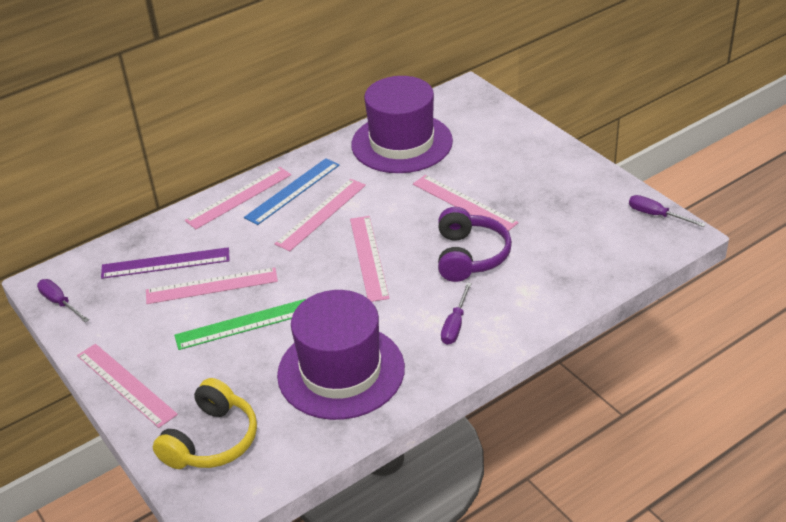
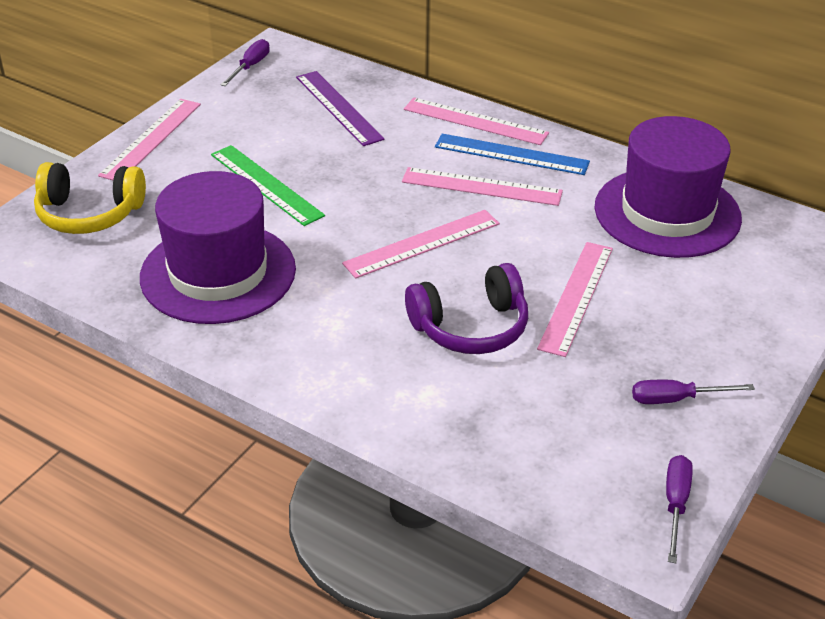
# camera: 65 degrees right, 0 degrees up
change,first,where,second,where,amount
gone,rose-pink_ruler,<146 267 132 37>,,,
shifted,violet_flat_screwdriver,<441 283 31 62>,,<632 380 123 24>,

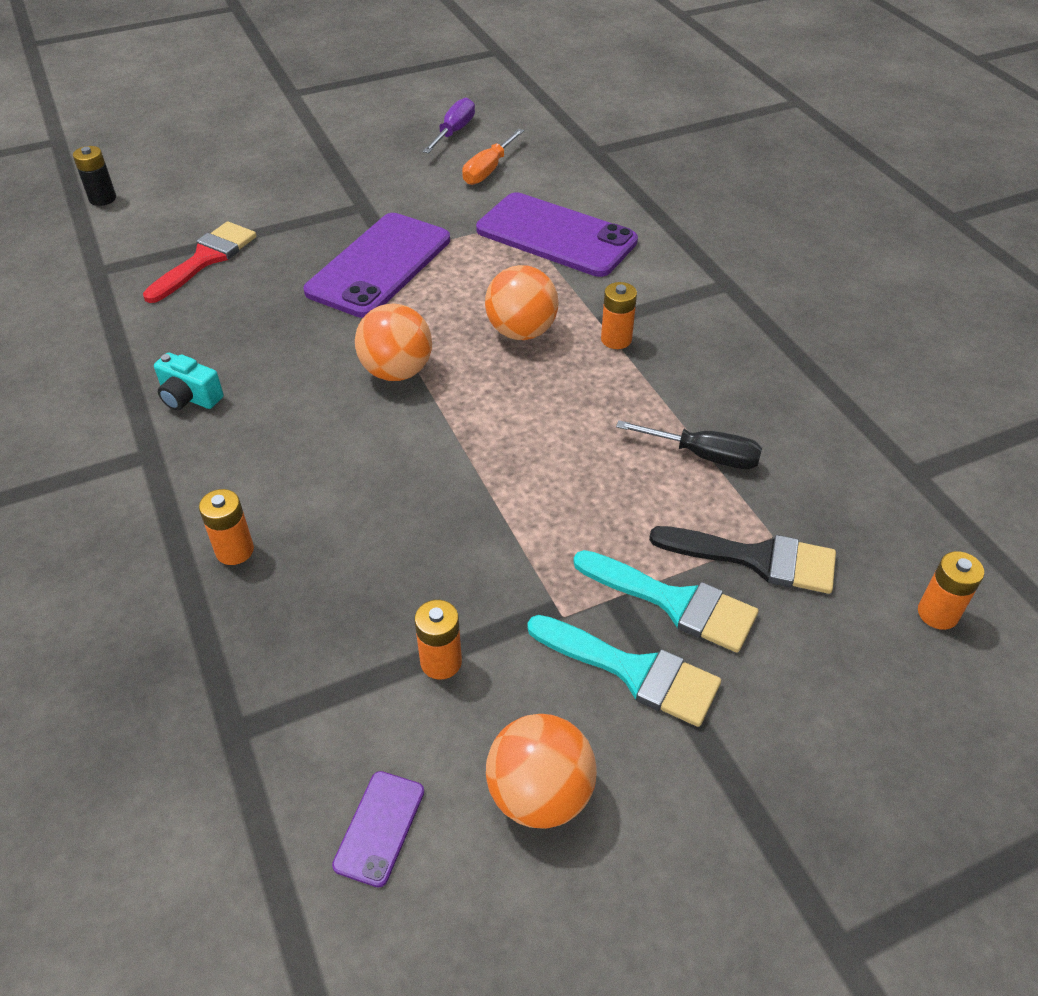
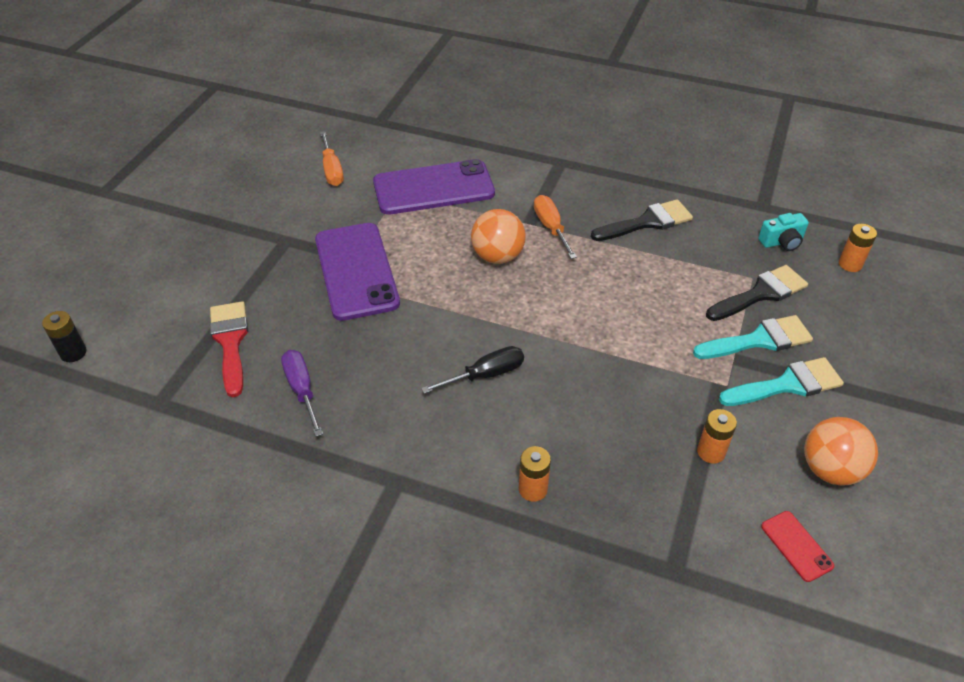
# camera: 45 degrees left, 0 degrees up
change,first,where,second,where,amount
gone,bright_orange_ball,<355 303 77 78>,,,
new,,,black_paintbrush,<591 199 102 42>,
shifted,teal_compact_camera,<154 353 70 57>,,<758 213 51 38>,
shifted,violet_flat_screwdriver,<423 98 52 55>,,<281 350 42 87>,
shifted,black_flat_screwdriver,<616 420 146 49>,,<421 346 103 48>,
swapped,bright_orange_power_cell,<601 282 36 67>,bright_orange_flat_screwdriver,<534 195 43 64>,
repainted,violet_phone,<332 771 92 116>,red_phone,<761 511 73 71>,

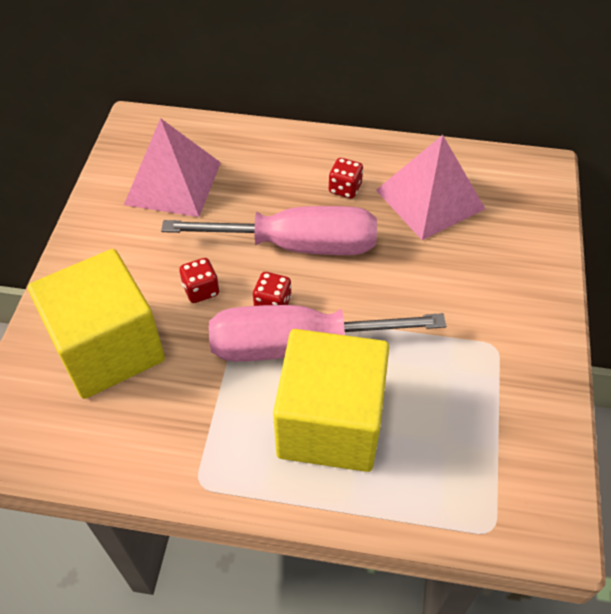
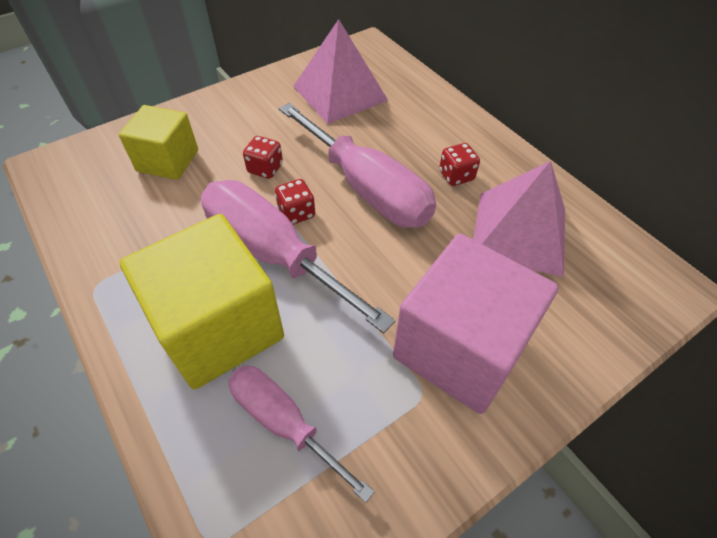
# camera: 45 degrees right, 0 degrees up
change,first,where,second,where,amount
new,,,rose-pink_flat_screwdriver,<228 366 147 137>,
new,,,rose-pink_block,<393 234 166 180>,
scaled,yellow_block,<28 249 137 150>,,<119 105 79 75>,x0.61

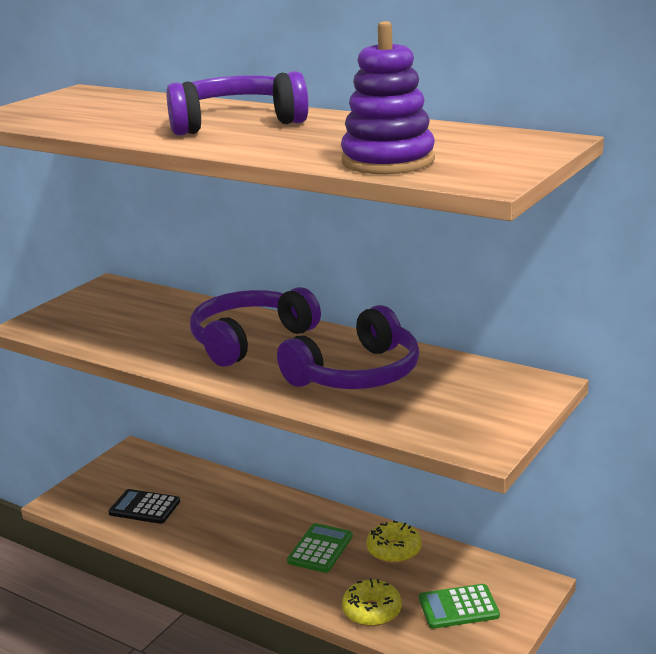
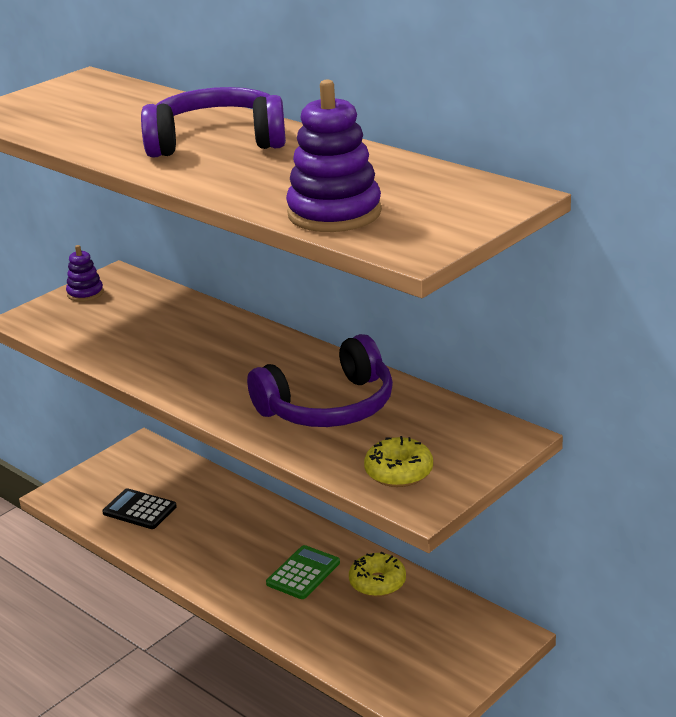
# camera: 10 degrees right, 5 degrees up
change,first,where,second,where,amount
gone,violet_headphones,<190 287 131 80>,,,
gone,leaf-green_pocket_calculator,<419 584 81 45>,,,
new,,,violet_stacking_toy,<66 245 38 57>,
shifted,yellow_glazed_donut,<342 579 59 47>,,<364 436 69 51>,

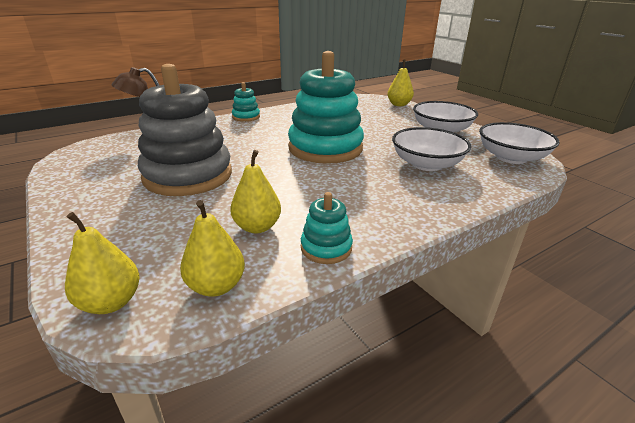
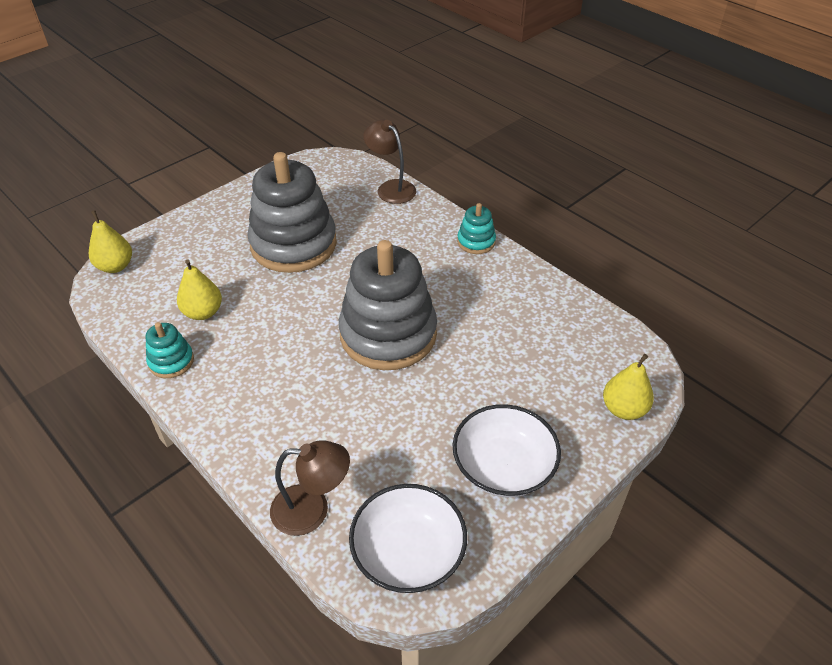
# camera: 80 degrees right, 15 degrees up
change,first,where,second,where,amount
gone,yellow_pear,<180 200 65 97>,,,
gone,snow-white_deep_dish,<392 127 79 44>,,,
new,,,dark_brown_desk_lamp,<270 440 80 96>,
repainted,teal_stacking_toy,<288 51 76 113>,gray_stacking_toy,<339 240 98 130>,

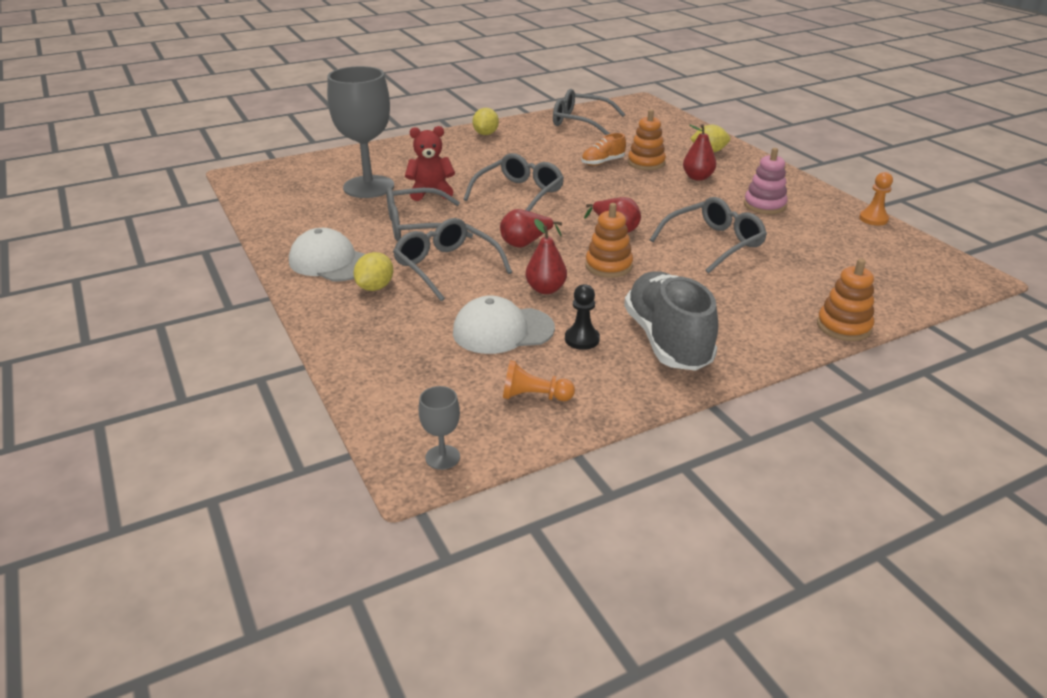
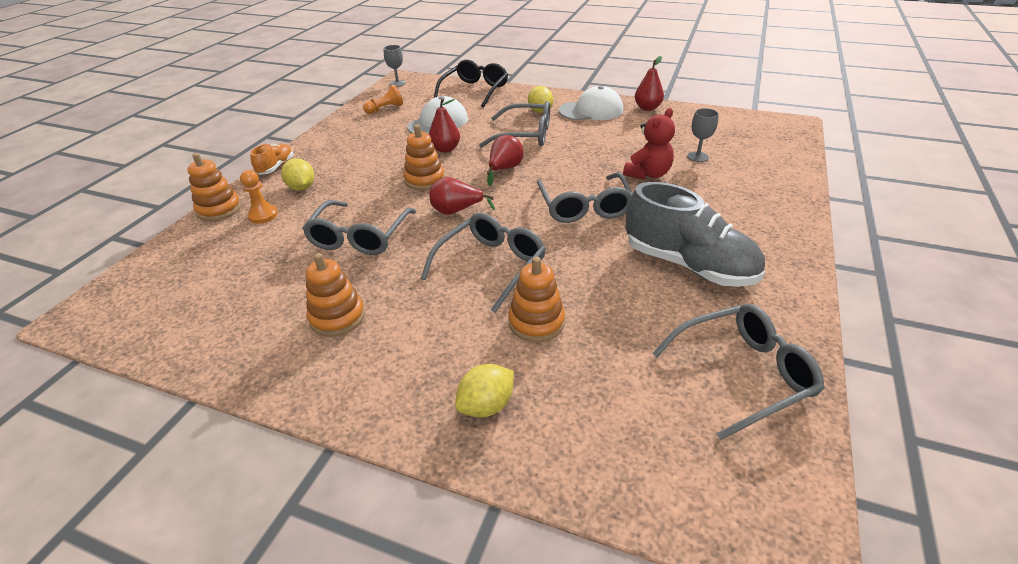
# camera: 140 degrees right, 5 degrees up
change,first,where,second,where,amount
gone,black_chess_pawn,<565 284 35 66>,,,
new,,,black_spectacles,<434 60 74 47>,
shifted,gray_spectacles,<386 188 87 53>,,<421 213 125 100>,
shifted,yellow_toy_lemon,<472 108 27 27>,,<281 158 33 33>,
shifted,bright_orange_shoe,<581 133 45 33>,,<250 143 43 32>,
shifted,gray_shoe,<624 271 94 100>,,<626 182 139 105>,
shifted,red_pear,<683 124 33 57>,,<635 56 29 55>,
shifted,bright_orange_chess_pawn,<859 172 34 53>,,<240 170 38 54>,
repainted,rose-pink_stacking_toy,<744 148 44 66>,bright_orange_stacking_toy,<306 253 59 84>,
scaled,gray_chalice,<327 66 67 132>,,<687 108 32 54>,x0.42

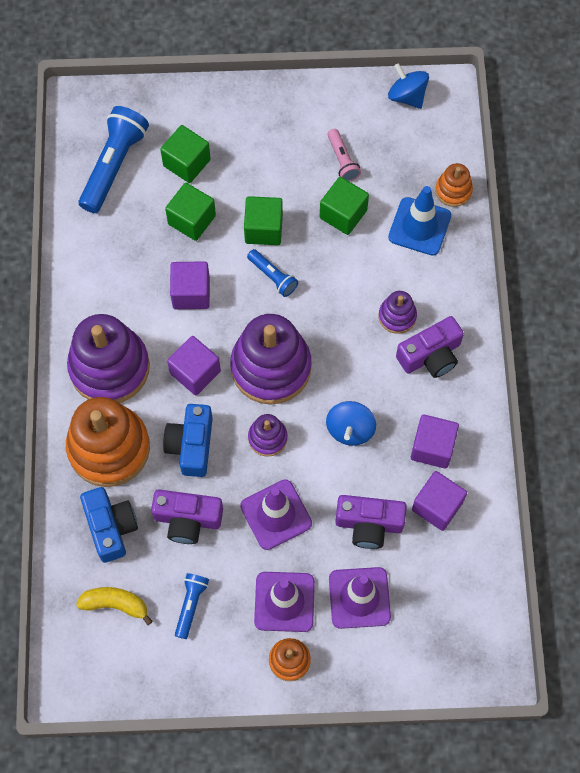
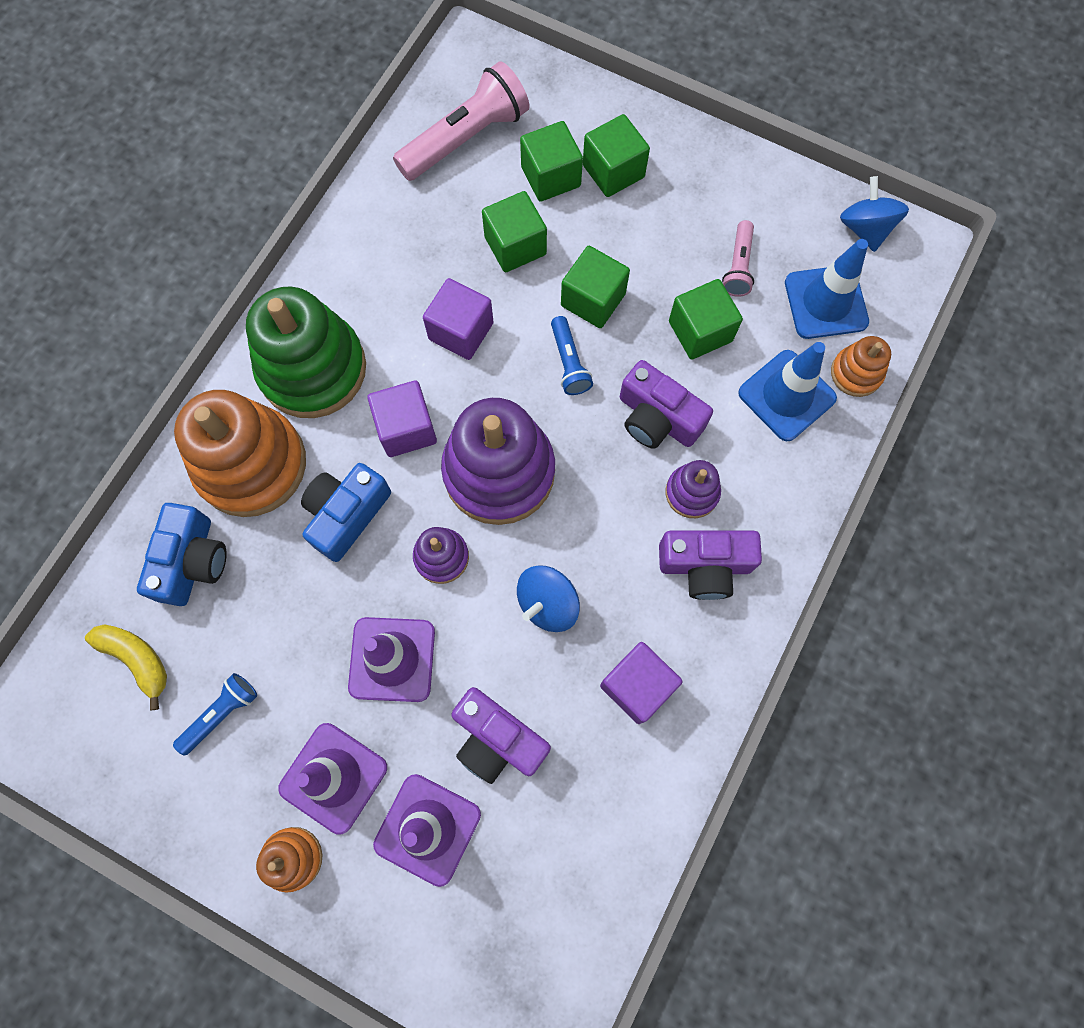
# camera: 30 degrees right, 5 degrees up
change,first,where,second,where,amount
gone,violet_block,<412 471 55 60>,,,
new,,,leaf-green_block,<583 114 67 83>,
new,,,blue_safety_cone,<785 239 84 100>,
shifted,violet_compact_camera,<151 489 72 55>,,<620 360 93 89>,
repainted,violet_stacking_toy,<67 314 83 89>,leaf-green_stacking_toy,<246 287 120 131>,
repainted,blue_torch,<79 106 70 107>,rose-pink_torch,<393 61 137 120>,

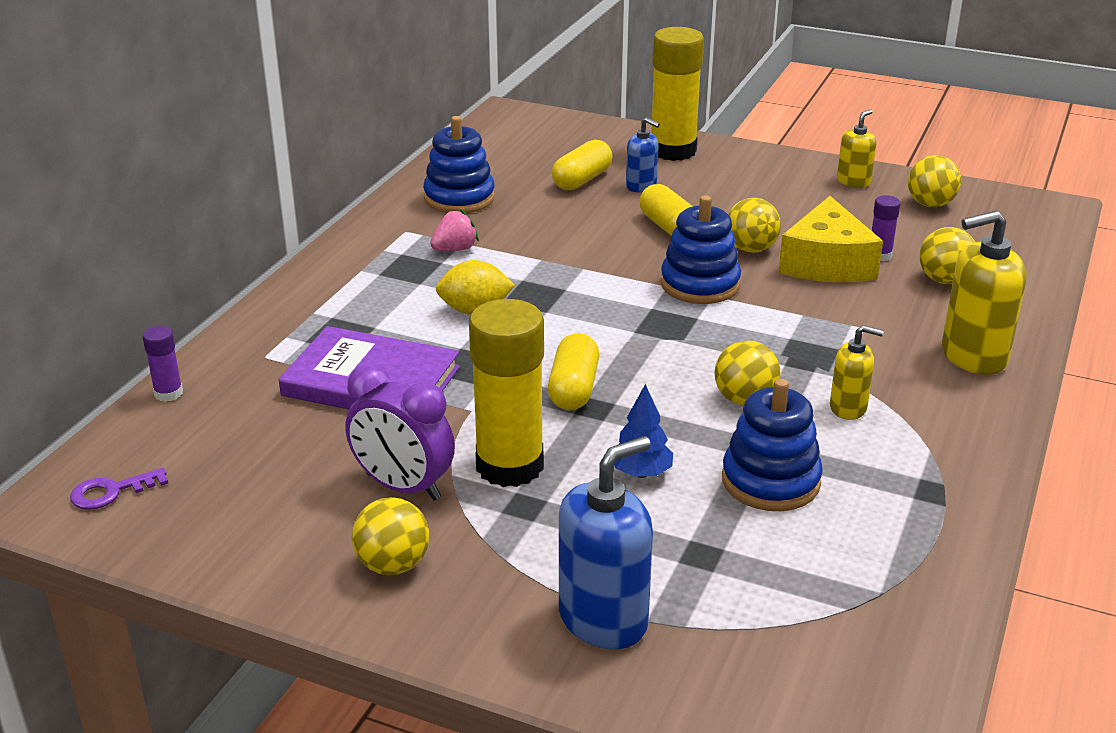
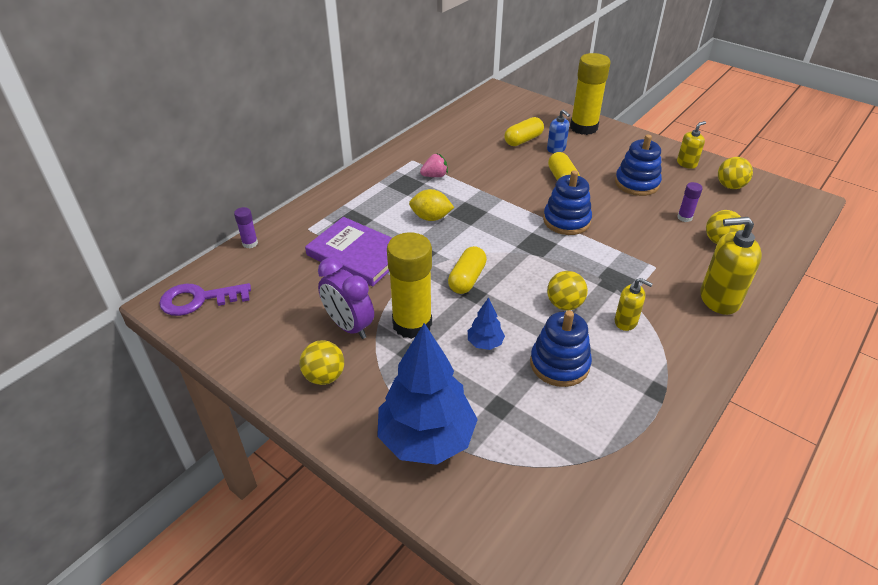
# camera: 15 degrees right, 10 degrees up
change,first,where,second,where,amount
gone,yellow_ball,<728 198 53 55>,,,
gone,yellow_piece_of_cheese,<778 196 105 87>,,,
shifted,blue_stacking_toy,<423 116 72 97>,,<615 135 47 61>,
swapped,blue_soap_dispenser,<559 436 94 213>,blue_toy_tree,<377 323 101 142>,
scaled,violet_key,<70 468 98 42>,,<159 283 92 33>,x1.71

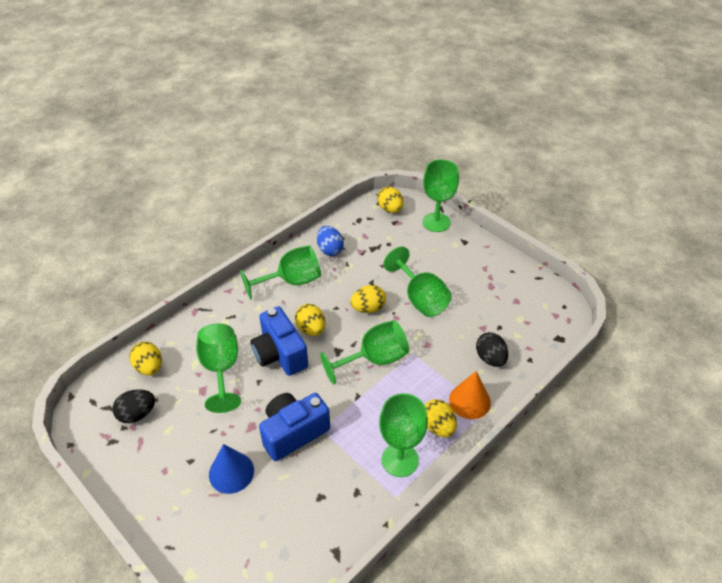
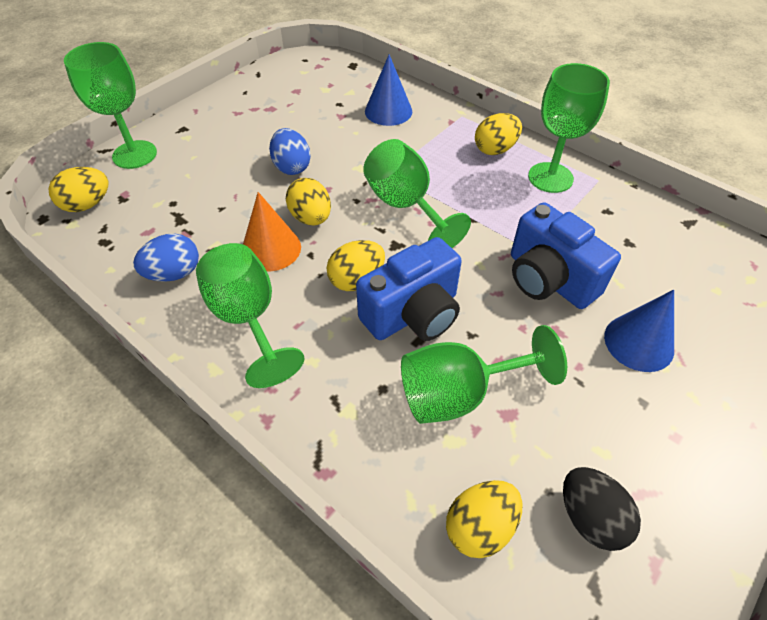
# camera: 95 degrees left, 5 degrees up
change,first,where,second,where,amount
shifted,bright_orange_solid_cone,<449 371 42 48>,,<243 192 58 80>,
swapped,leaf-green_chalice,<384 247 68 70>,blue_egg,<269 128 42 47>,
swapped,black_egg,<476 332 32 35>,blue_solid_cone,<365 54 47 72>,

